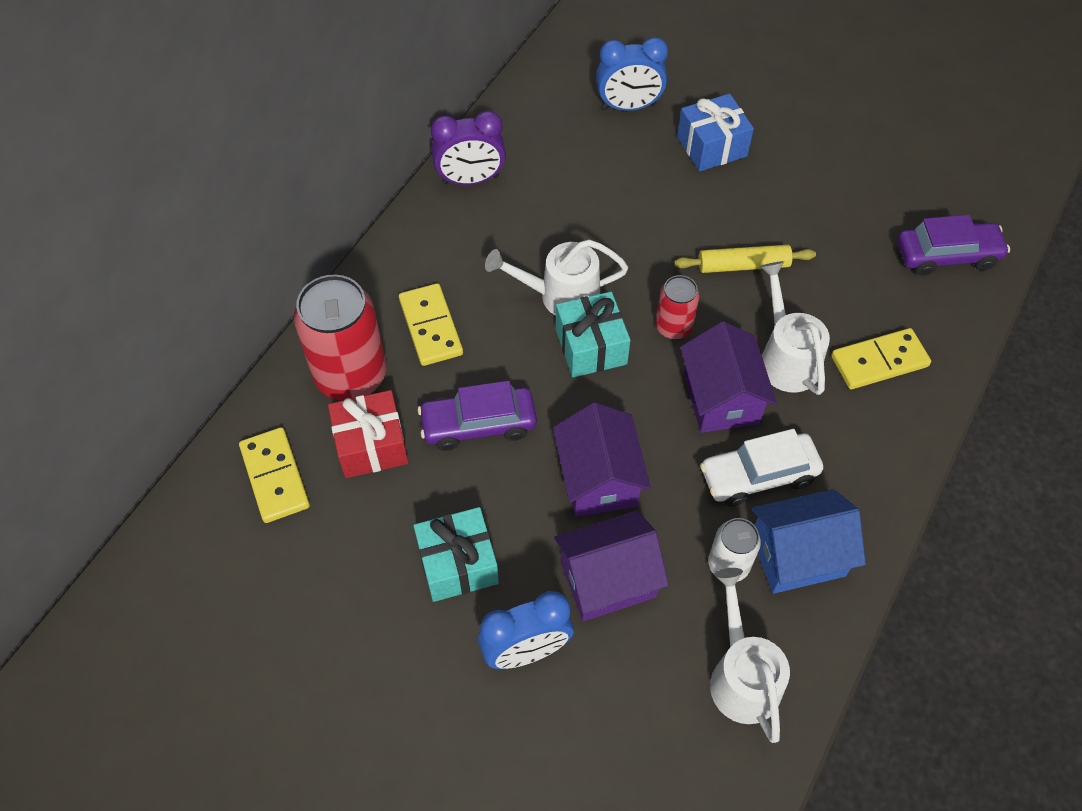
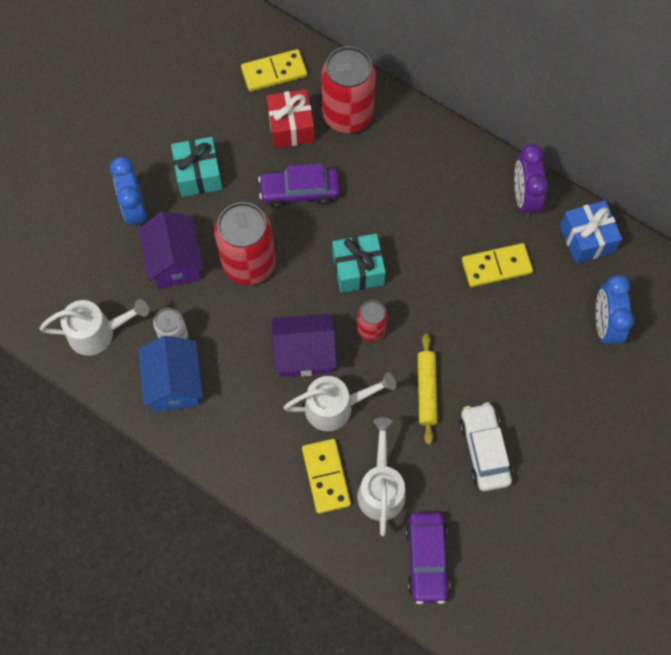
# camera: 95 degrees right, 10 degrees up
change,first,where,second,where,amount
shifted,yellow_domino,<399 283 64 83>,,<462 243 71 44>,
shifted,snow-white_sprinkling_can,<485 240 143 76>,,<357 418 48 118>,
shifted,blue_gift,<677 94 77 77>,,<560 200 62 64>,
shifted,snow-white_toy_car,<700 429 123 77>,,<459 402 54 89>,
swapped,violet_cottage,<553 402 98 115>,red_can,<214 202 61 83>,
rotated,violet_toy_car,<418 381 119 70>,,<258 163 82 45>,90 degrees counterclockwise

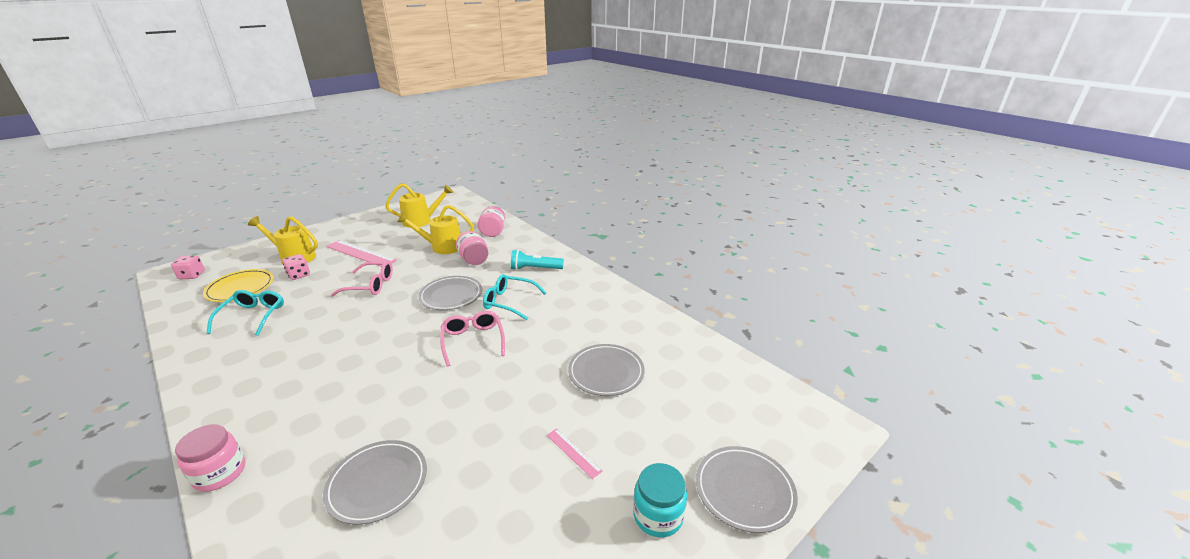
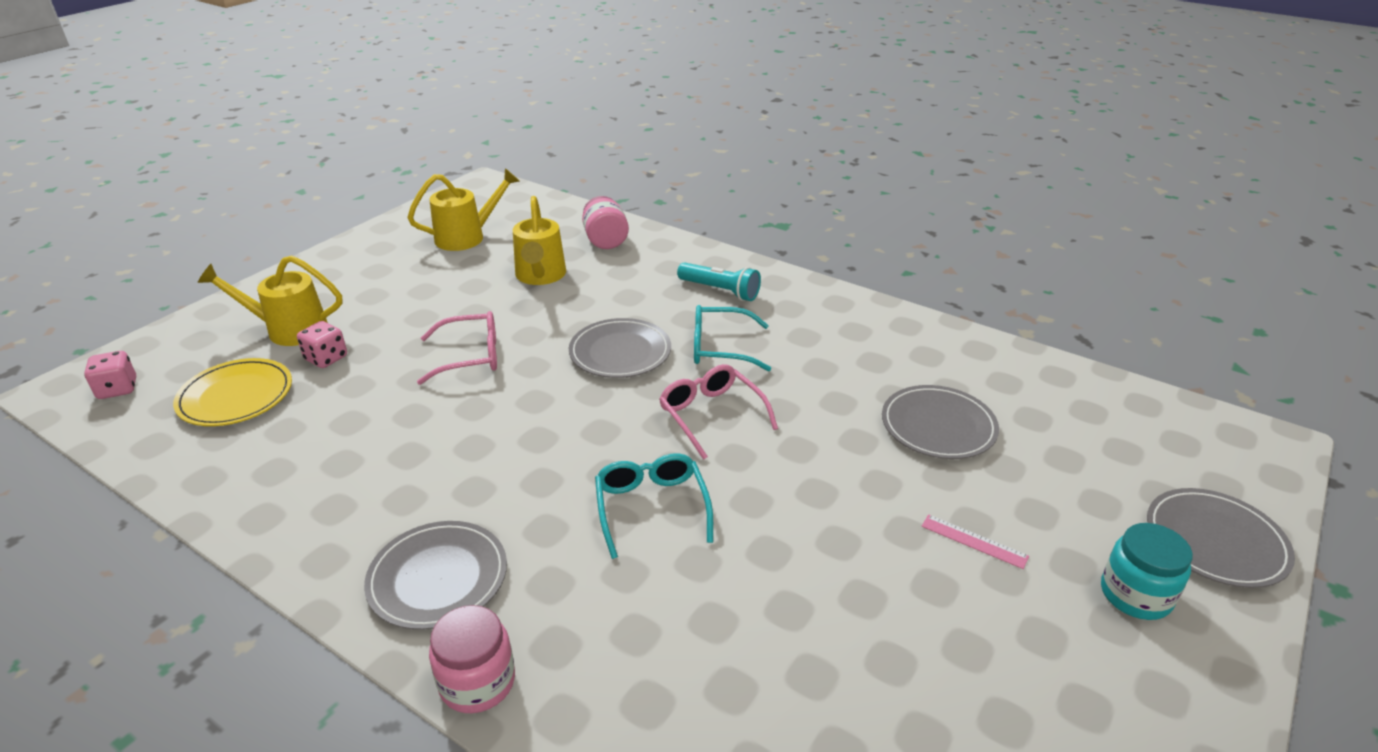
# camera: 15 degrees left, 5 degrees up
change,first,where,second,where,amount
gone,rose-pink_ruler,<326 240 71 27>,,,
gone,rose-pink_jam_jar,<456 231 32 34>,,,
shifted,teal_spectacles,<207 290 77 46>,,<595 453 118 106>,
shifted,gray_flat_dish,<323 440 104 85>,,<364 521 143 109>,
rotated,yellow_sprinkling_can,<397 205 77 49>,,<513 196 53 89>,75 degrees counterclockwise
rotated,teal_torch,<511 250 53 20>,,<677 262 84 39>,135 degrees counterclockwise

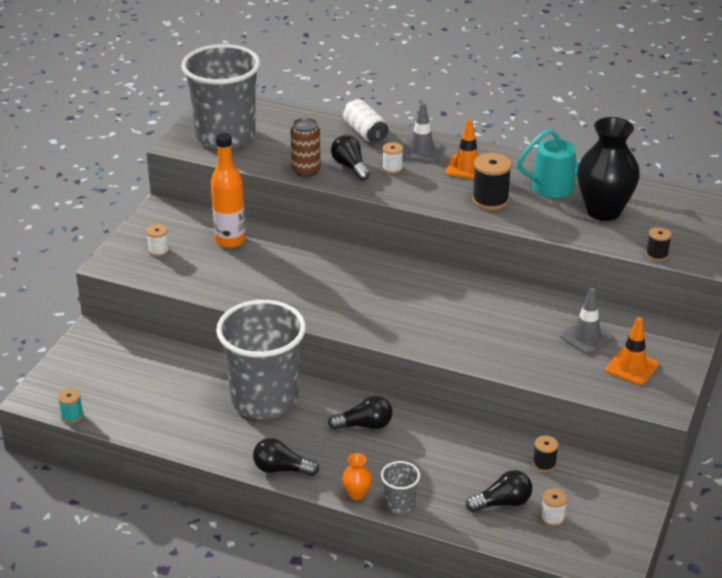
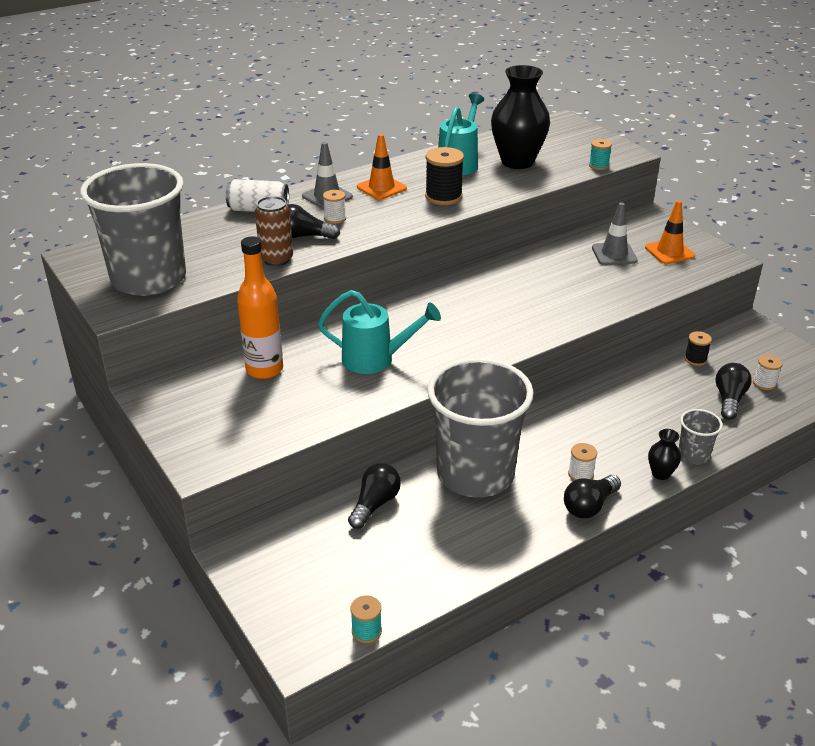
# camera: 55 degrees left, 0 degrees up
change,first,where,second,where,amount
new,,,teal_sprinkling_can,<318 290 123 84>,
shifted,snow-white_reel_of_thread,<147 224 22 32>,,<568 443 29 38>,
shifted,black_bulb,<328 396 64 34>,,<348 463 53 66>,
repainted,bright_orange_flower_vase,<342 453 30 47>,black_flower_vase,<648 429 33 51>,
repainted,black_reel_of_thread,<646 227 26 34>,teal_reel_of_thread,<589 139 23 31>,

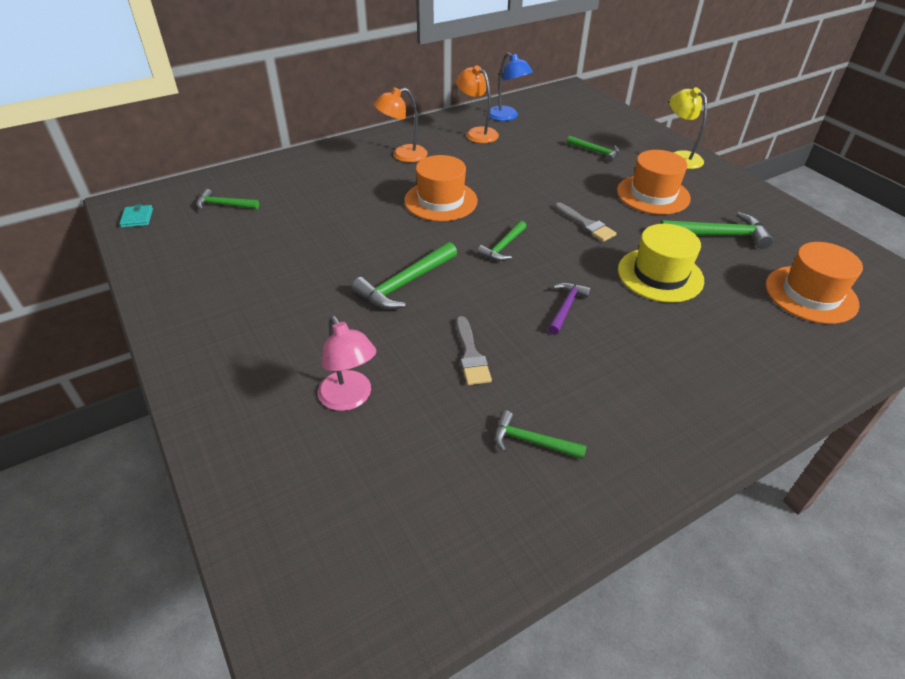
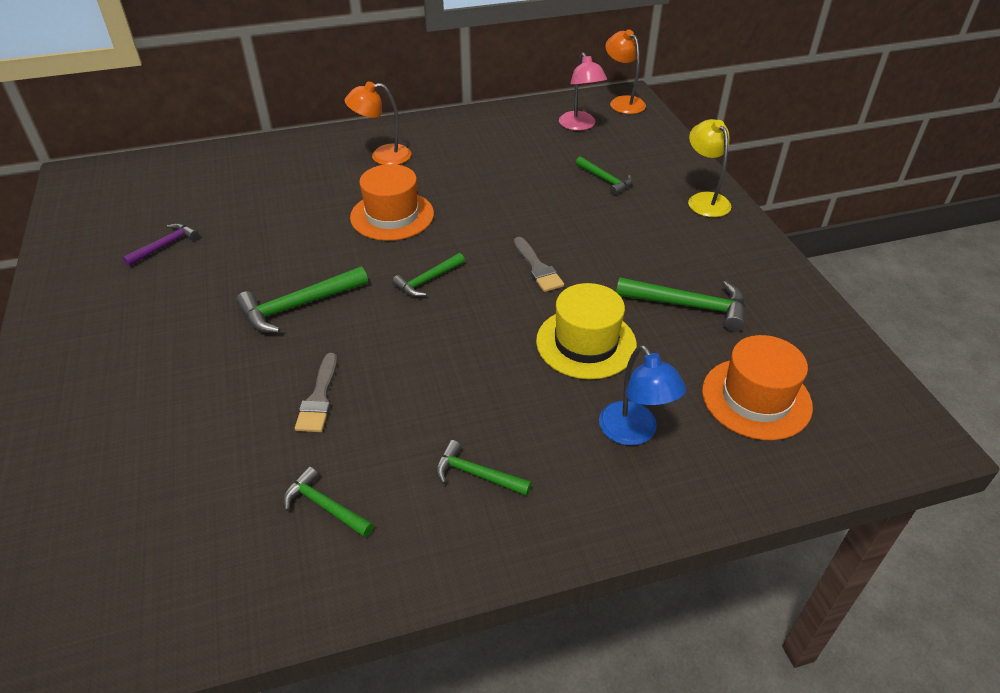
# camera: 15 degrees right, 0 degrees up
change,first,where,second,where,amount
gone,teal_wallet,<119 204 34 24>,,,
gone,bright_orange_tall_hat,<617 150 74 65>,,,
shifted,leaf-green_claw_hammer,<196 189 63 21>,,<436 440 96 56>,
shifted,rose-pink_desk_lamp,<318 315 58 96>,,<559 52 48 79>,
shifted,bright_orange_desk_lamp,<456 65 43 78>,,<605 29 41 85>,
shifted,blue_desk_lamp,<490 52 43 69>,,<599 345 87 100>,
shifted,violet_claw_hammer,<548 282 43 53>,,<122 223 77 43>,

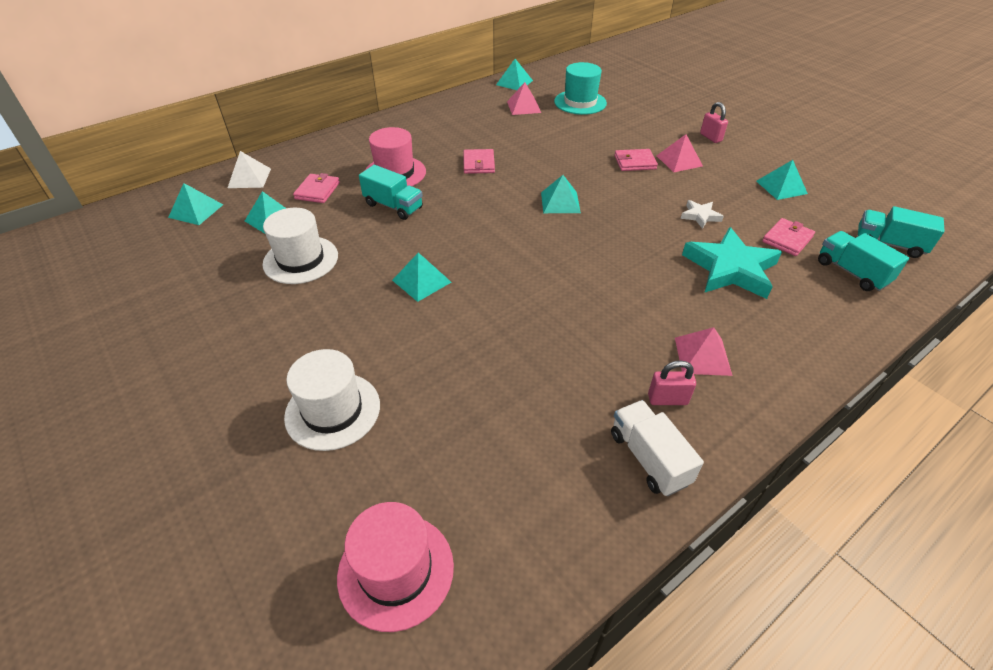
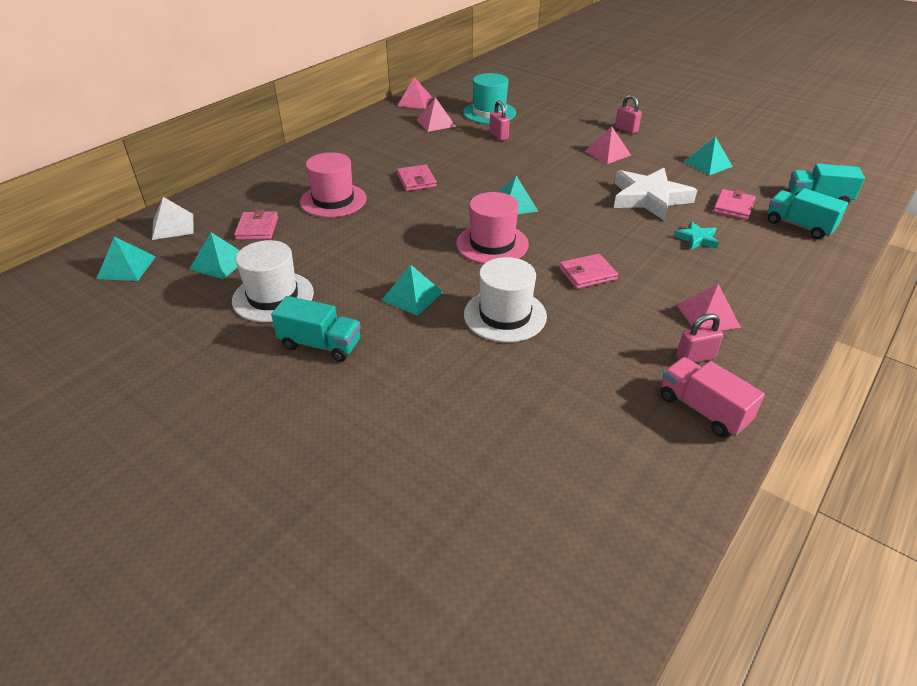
# camera: 15 degrees left, 5 degrees down
change,first,where,second,where,amount
new,,,rose-pink_small_lock,<490 101 20 40>,
shifted,snow-white_tall_hat,<284 349 96 102>,,<464 257 83 85>,
shifted,rose-pink_tall_hat,<337 502 117 130>,,<456 192 73 72>,
shifted,teal_lorry,<359 165 64 55>,,<271 296 90 66>,
shifted,rose-pink_wallet,<614 149 44 22>,,<559 254 59 35>,
repainted,teal_solid_pyramid,<496 59 37 31>,rose-pink_solid_pyramid,<397 77 36 32>,
repainted,snow-white_lorry,<611 400 93 96>,rose-pink_lorry,<660 357 105 80>,
scaled,snow-white_star,<681 200 43 29>,,<614 168 83 53>,x2.11
scaled,teal_star,<682 227 100 72>,,<674 221 45 29>,x0.47

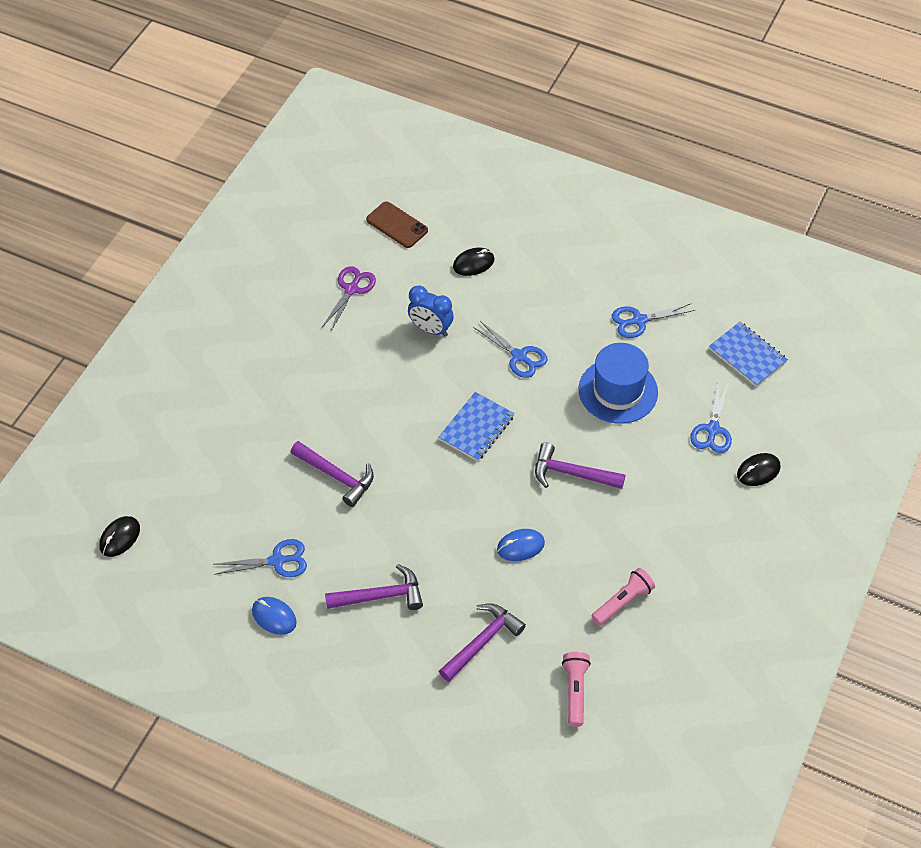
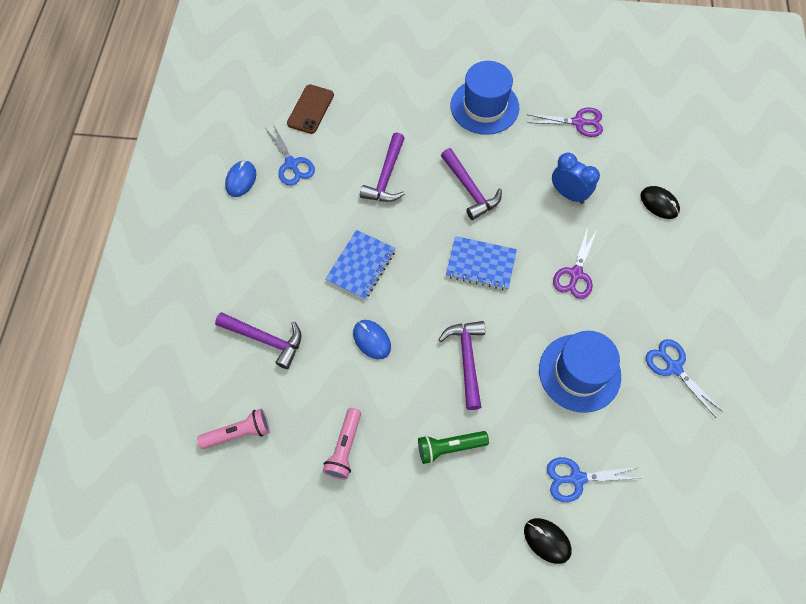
# camera: 70 degrees right, 10 degrees up
change,first,where,second,where,amount
gone,black_mouse,<99 516 41 41>,,,
new,,,leaf-green_torch,<418 431 71 33>,
new,,,blue_tall_hat,<451 61 68 74>,
shifted,violet_claw_hammer,<325 564 98 46>,,<441 148 61 72>,
shifted,dark_brown_phone,<366 201 62 47>,,<287 84 47 50>,
shifted,blue_notepad,<709 322 79 65>,,<325 230 71 70>,
repainted,blue_shears,<473 321 75 57>,violet_shears,<553 227 44 72>,
rotated,blue_clock,<408 285 46 52>,,<552 153 48 51>,120 degrees clockwise
rotated,rose-pink_torch,<592 568 63 58>,,<322 408 39 72>,75 degrees clockwise

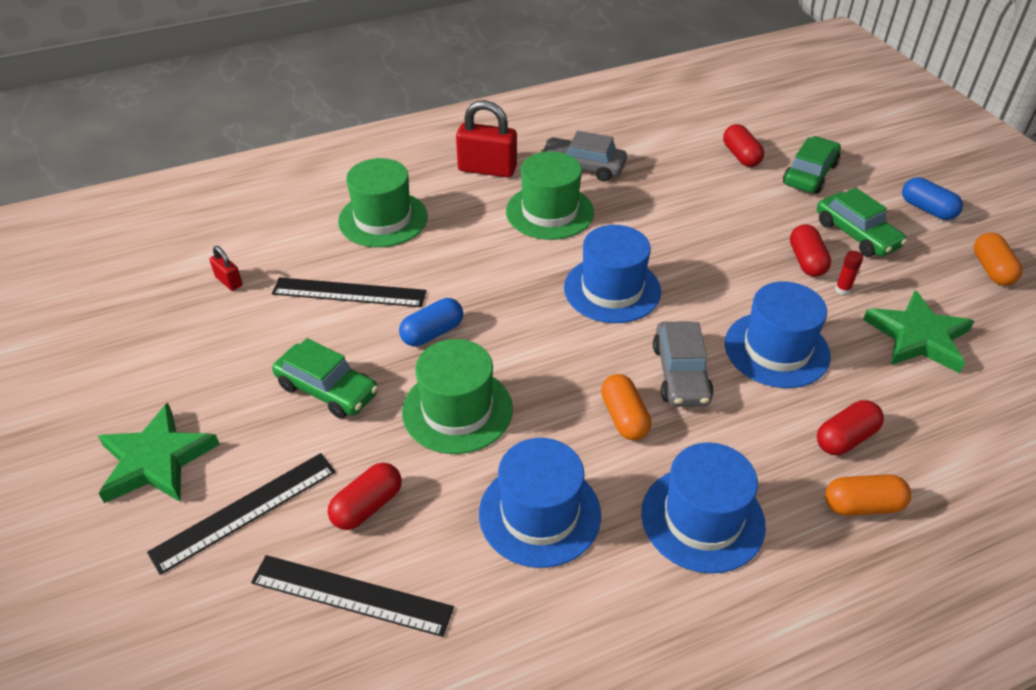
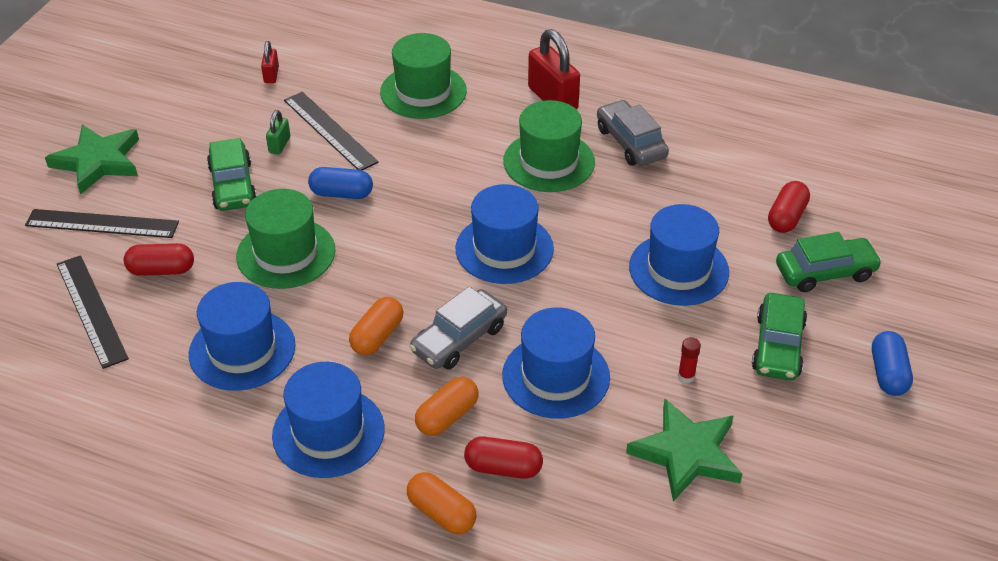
# camera: 45 degrees right, 0 degrees up
change,first,where,second,where,amount
gone,red_pill,<790 224 41 53>,,,
new,,,leaf-green_small_lock,<266 110 24 44>,
new,,,blue_tall_hat,<629 204 100 102>,
shifted,bright_orange_pill,<974 232 49 54>,,<415 377 64 59>,

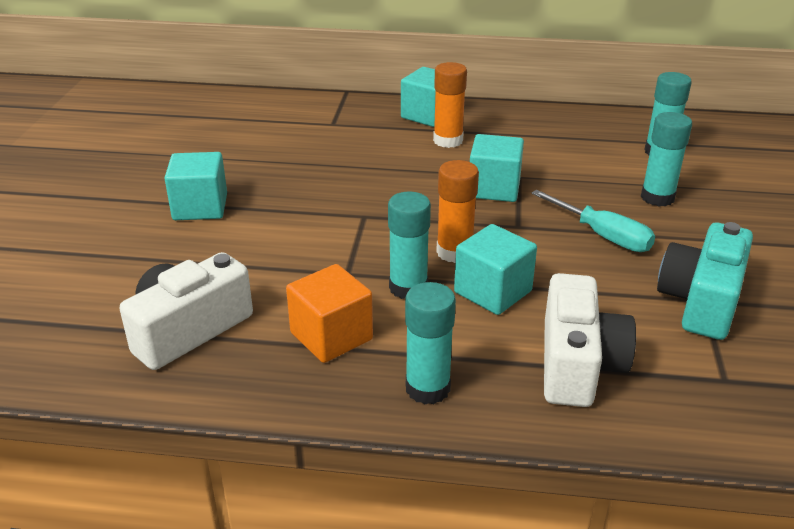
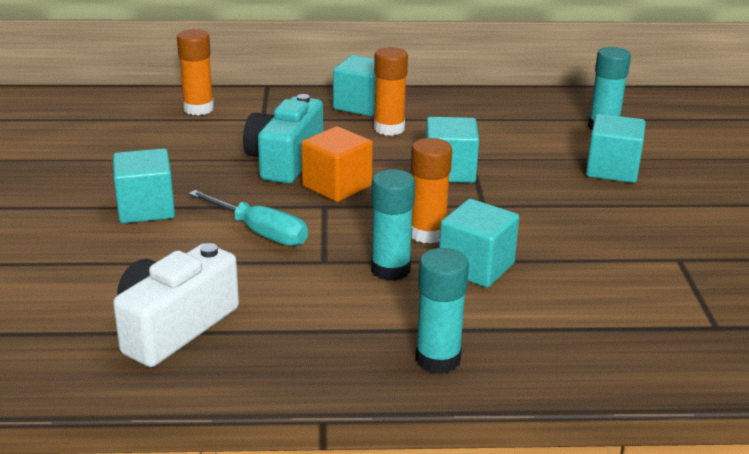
# camera: 10 degrees left, 5 degrees down
change,first,where,second,where,amount
gone,snow-white_compact_camera,<544 273 92 134>,,,
new,,,bright_orange_glue,<177 29 37 86>,
shifted,bright_orange_block,<286 264 87 99>,,<301 126 72 76>,
shifted,teal_flat_screwdriver,<531 190 124 62>,,<189 190 119 56>,
shifted,teal_compact_camera,<657 222 96 118>,,<243 94 80 90>,
swapped,teal_glue,<641 112 51 94>,teal_block,<586 114 60 69>,

